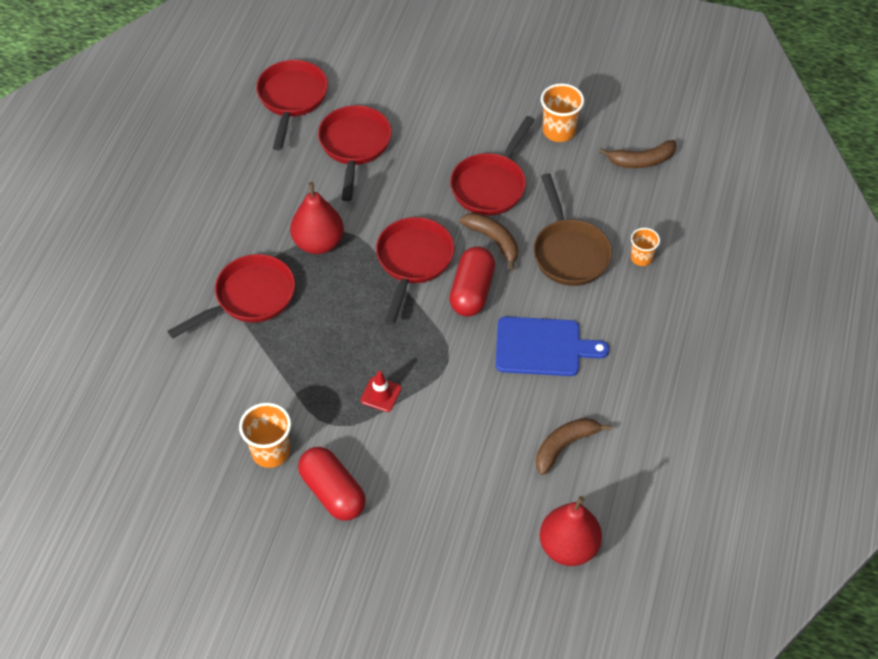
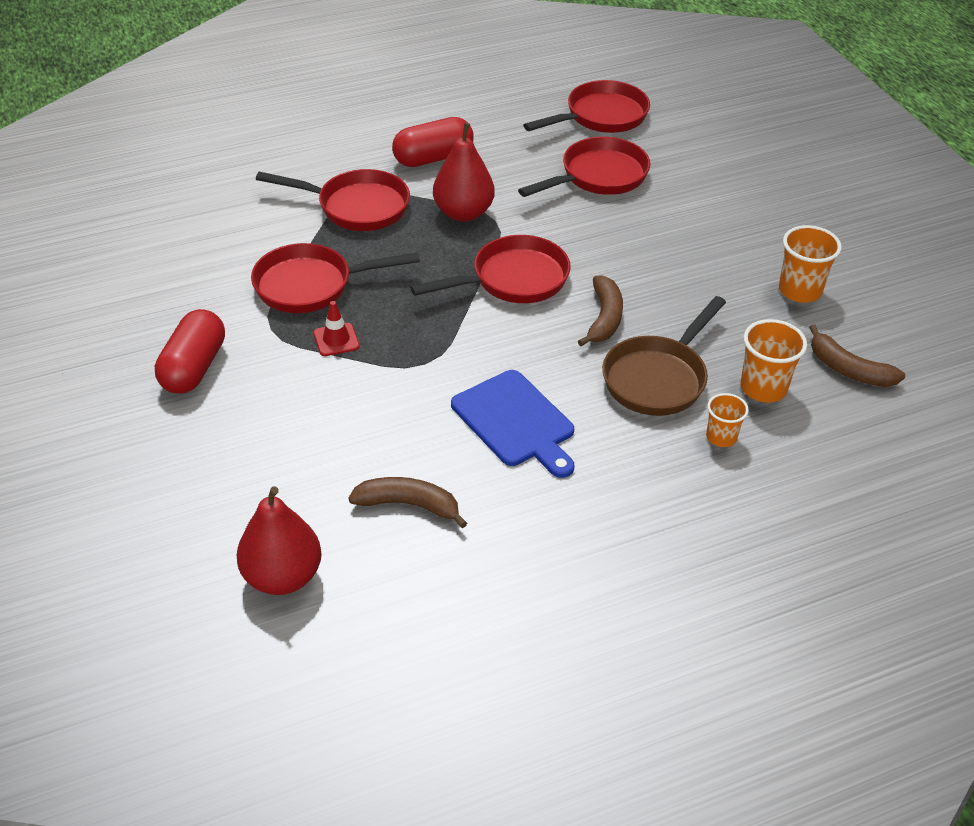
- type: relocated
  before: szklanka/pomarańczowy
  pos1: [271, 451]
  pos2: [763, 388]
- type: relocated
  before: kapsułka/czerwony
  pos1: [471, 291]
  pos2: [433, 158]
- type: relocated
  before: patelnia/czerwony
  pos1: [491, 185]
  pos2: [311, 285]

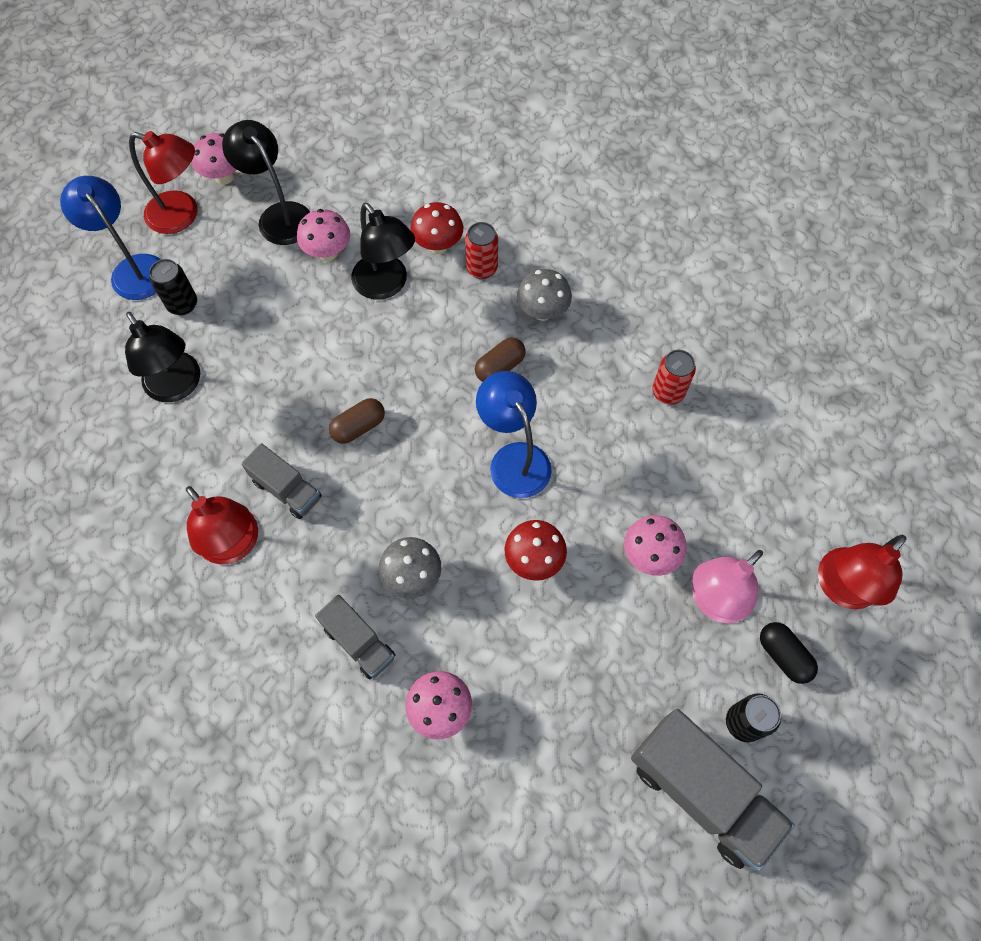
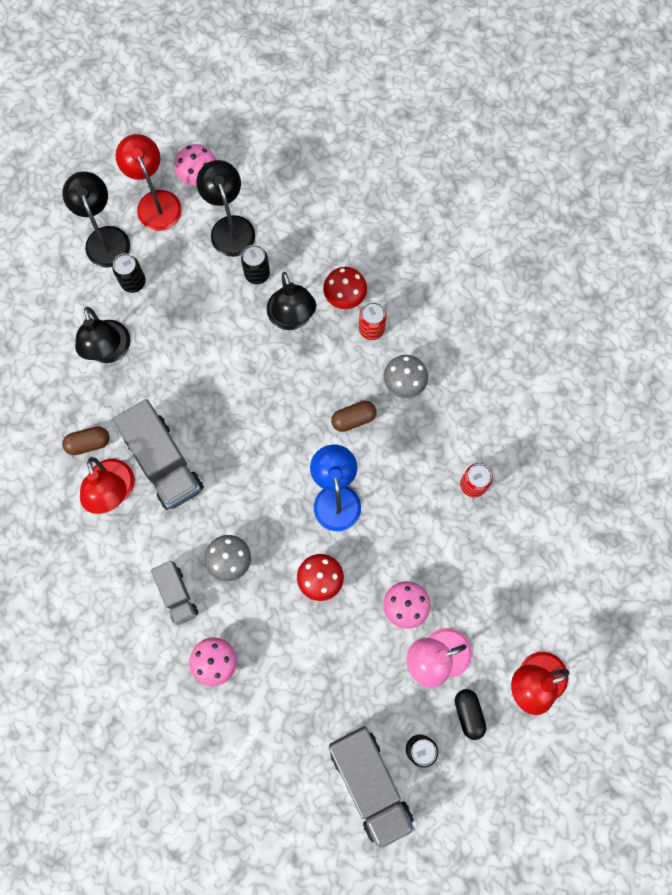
- type: colour
  before: lampka/niebieski
  after: lampka/czarny
  pos1: [133, 269]
  pos2: [105, 238]
- type: spun
  before: lampka/czerwony
  pos1: [182, 215]
  pos2: [155, 202]
  turn: -150
- type: size
  before: ciężarówka/szary
  pos1: [287, 489]
  pos2: [163, 462]
  scale: 1.75
- type: exchanged
  before: grzyb/różowy
  after: puszka/czarny
  pos1: [328, 252]
  pos2: [257, 274]
- type: relocated
  before: kapsułka/brązowy
  pos1: [359, 427]
  pos2: [88, 443]

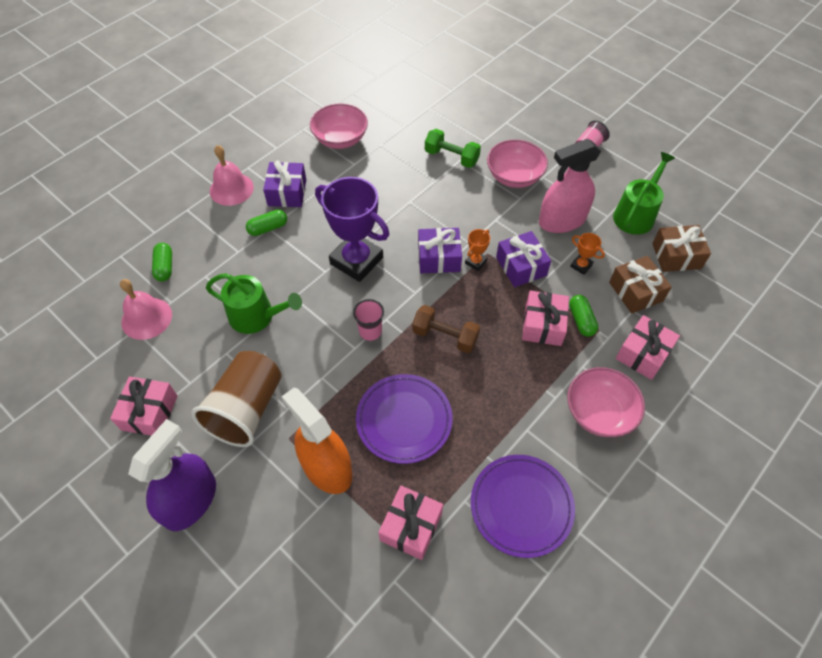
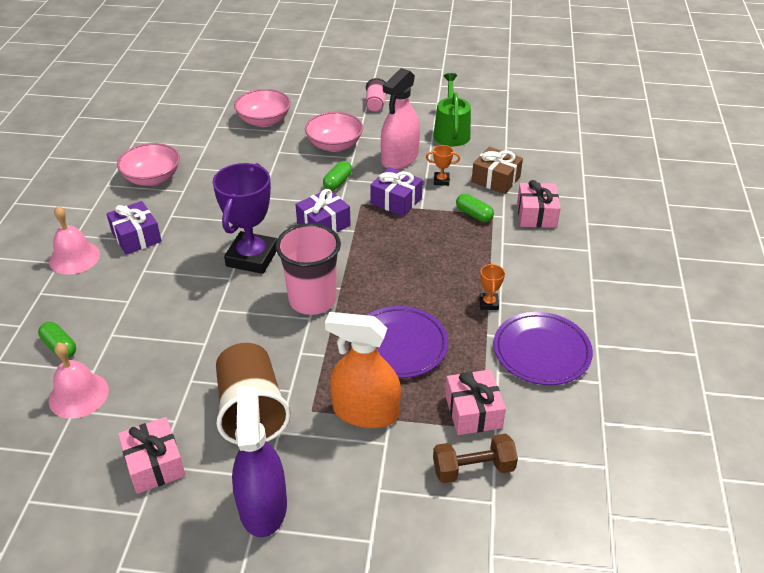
- type: missing
  before: konewka/zielony
  pos1: [256, 316]
- type: relocated
  before: kapsułka/zielony
  pos1: [268, 228]
  pos2: [337, 182]
- type: spun
  before: puchar/fioletowy
  pos1: [356, 260]
  pos2: [252, 257]
  turn: -75
- type: size
  before: szklanka/różowy
  pos1: [370, 331]
  pos2: [312, 300]
  scale: 2.0
- type: relocated
  before: hantel/brązowy
  pos1: [445, 336]
  pos2: [473, 469]
- type: missing
  before: hantel/zielony
  pos1: [451, 157]
- type: relocated
  before: puchar/pomarańczowy
  pos1: [475, 262]
  pos2: [488, 303]
- type: missing
  before: prezent/różowy
  pos1: [543, 325]
- type: relocated
  before: miska/różowy
  pos1: [599, 412]
  pos2: [264, 121]
- type: missing
  before: prezent/brązowy
  pos1: [676, 256]

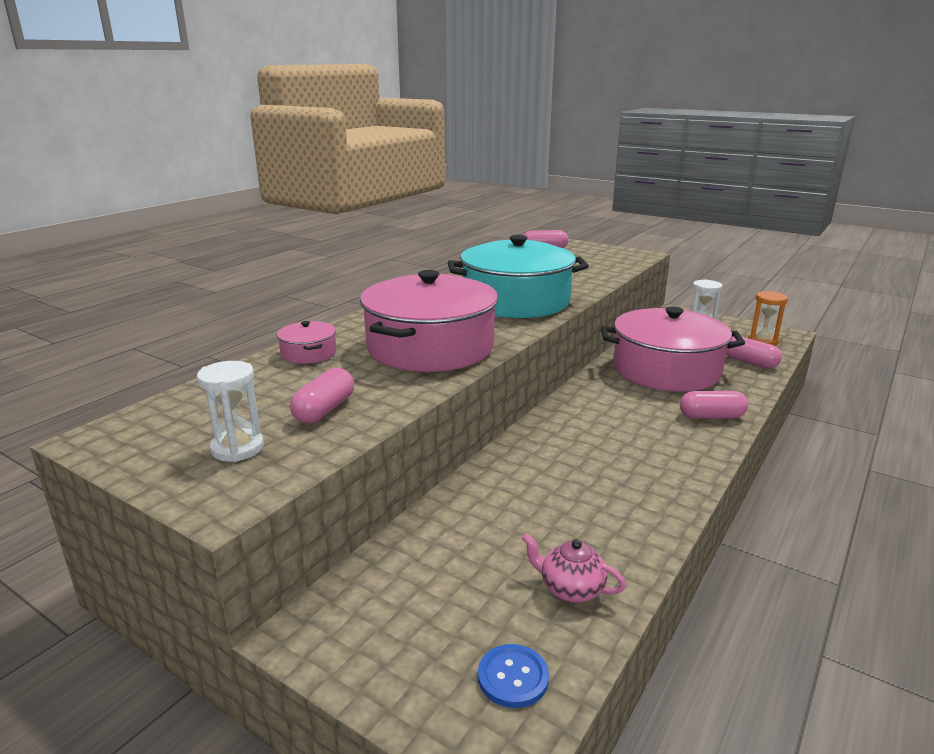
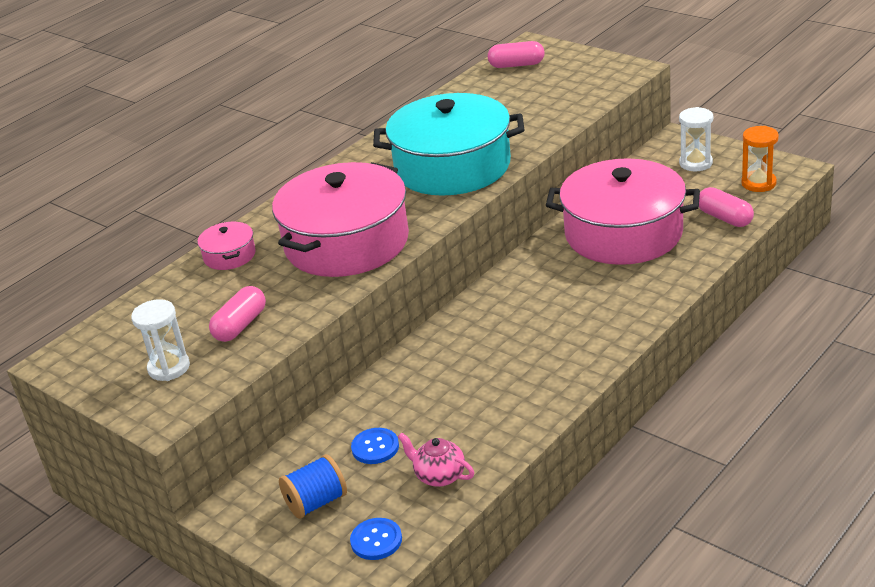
- type: missing
  before: kapsułka/różowy
  pos1: [711, 416]
- type: appeared
  after: szpulka/niebieski
  pos2: [316, 502]
- type: appeared
  after: guzik/niebieski
  pos2: [375, 447]

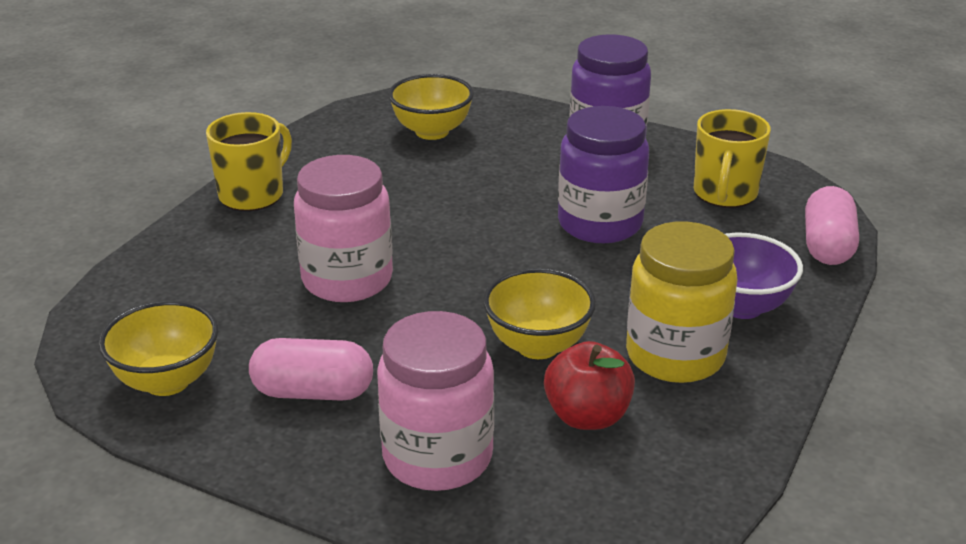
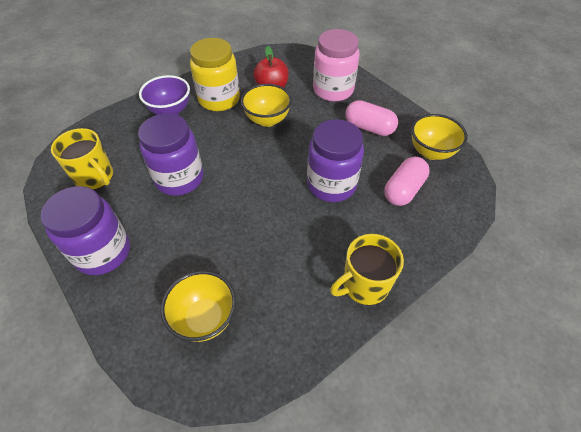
- type: colour
  before: słoik/różowy
  after: słoik/fioletowy
  pos1: [347, 279]
  pos2: [331, 184]
- type: spun
  before: kubek/żółty
  pos1: [725, 193]
  pos2: [95, 177]
  turn: 90
- type: relocated
  before: kapsułka/różowy
  pos1: [827, 246]
  pos2: [403, 190]

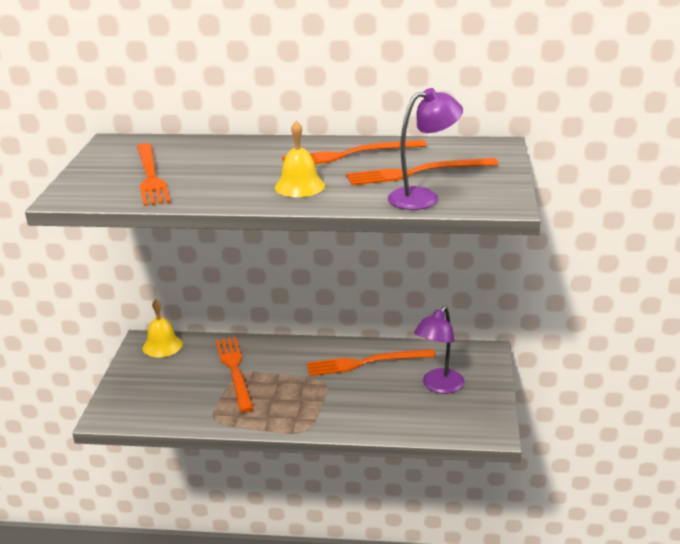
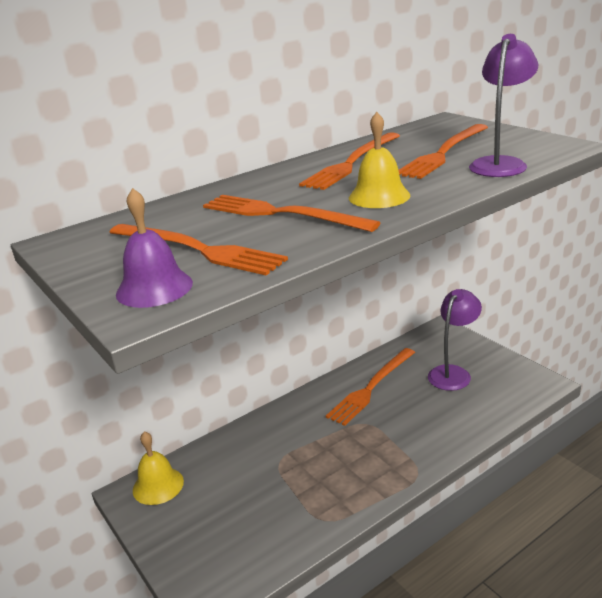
- type: relocated
  before: widelec/pomarańczowy
  pos1: [234, 370]
  pos2: [281, 214]
- type: spun
  before: lampka/fioletowy
  pos1: [439, 386]
  pos2: [453, 373]
  turn: -135
- type: appeared
  after: dzwonek/fioletowy
  pos2: [154, 288]

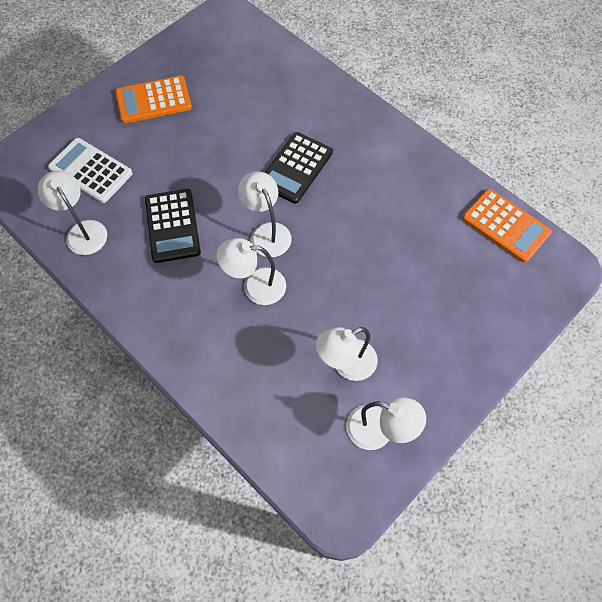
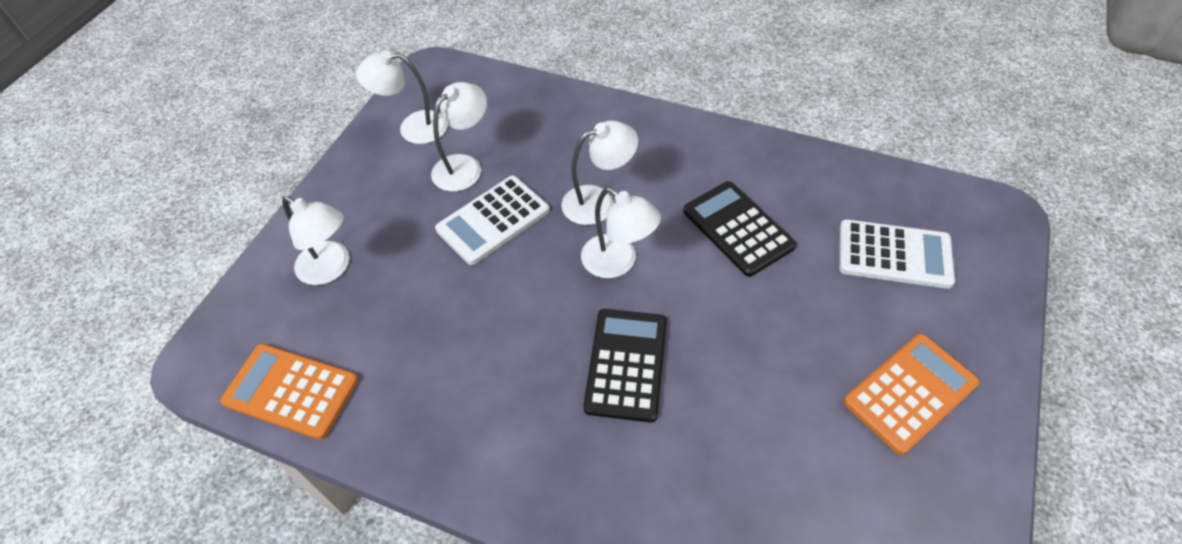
- type: relocated
  before: lampka/biały
  pos1: [83, 231]
  pos2: [331, 268]
- type: appeared
  after: kalkulator/biały
  pos2: [493, 220]

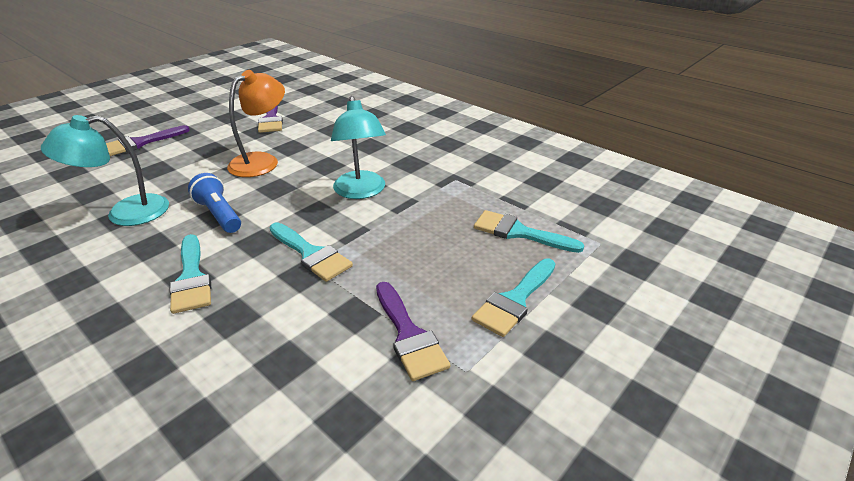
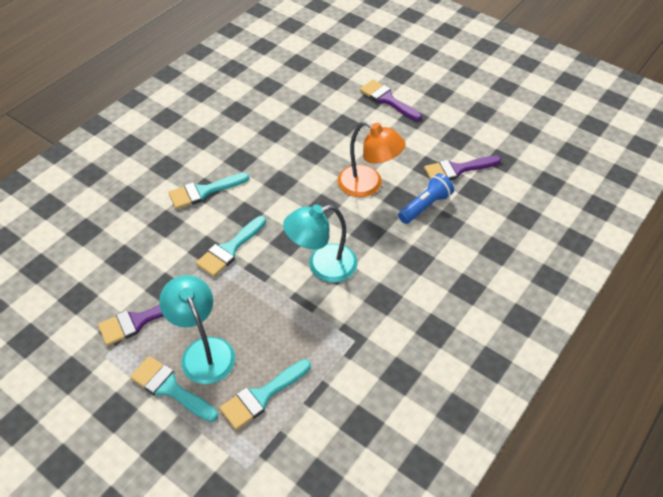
- type: relocated
  before: lampka/turkusowy
  pos1: [125, 213]
  pos2: [203, 351]
- type: relocated
  before: latarka/niebieski
  pos1: [219, 214]
  pos2: [425, 206]
- type: spun
  before: pędzel/turkusowy
  pos1: [519, 232]
  pos2: [262, 396]
  turn: -150

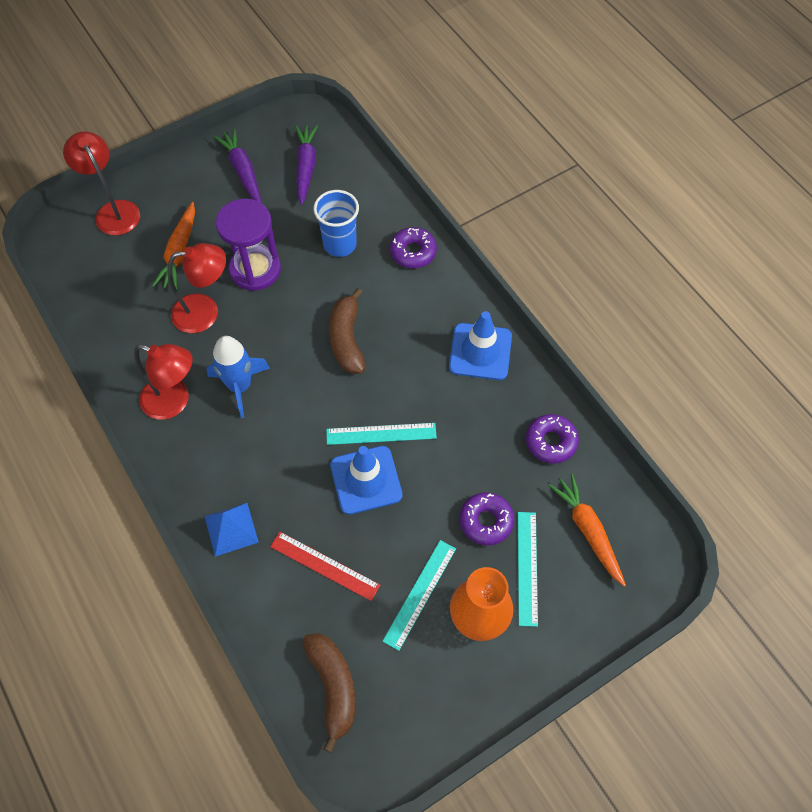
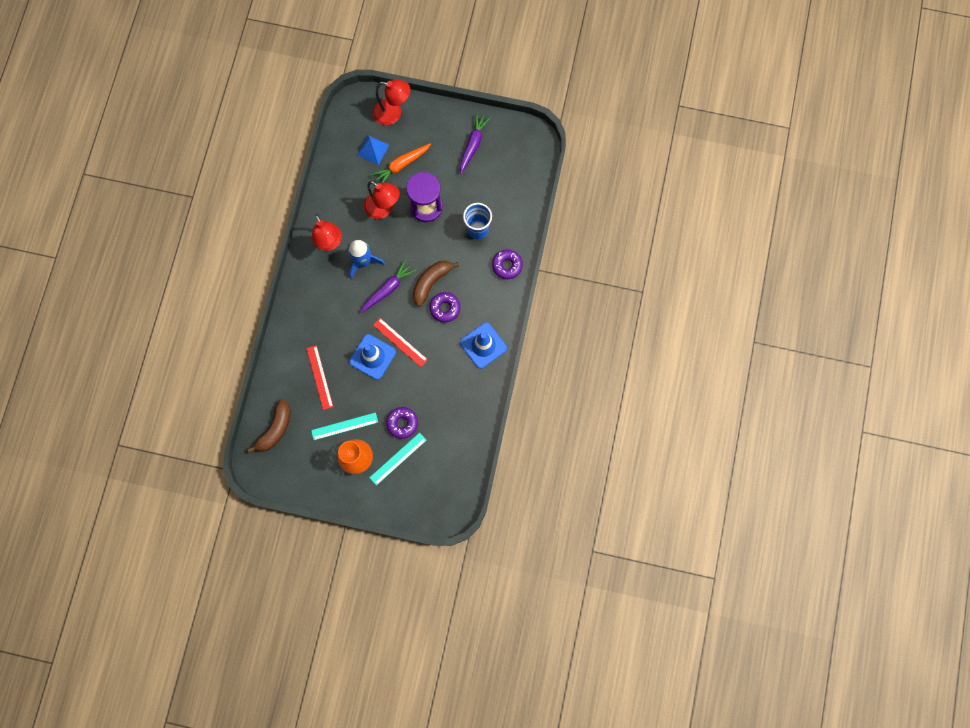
- type: spun
  before: lampka/czerwony
  pos1: [113, 211]
  pos2: [393, 113]
  turn: 90
- type: relocated
  before: piramida/niebieski
  pos1: [231, 529]
  pos2: [373, 149]
- type: relocated
  before: marchewka/fioletowy
  pos1: [305, 167]
  pos2: [388, 289]
- type: colour
  before: linijka/turkusowy
  after: linijka/czerwony
  pos1: [381, 434]
  pos2: [400, 342]
- type: relocated
  before: donut/fioletowy
  pos1: [551, 442]
  pos2: [445, 308]
- type: missing
  before: marchewka/pomarańczowy
  pos1: [588, 531]

